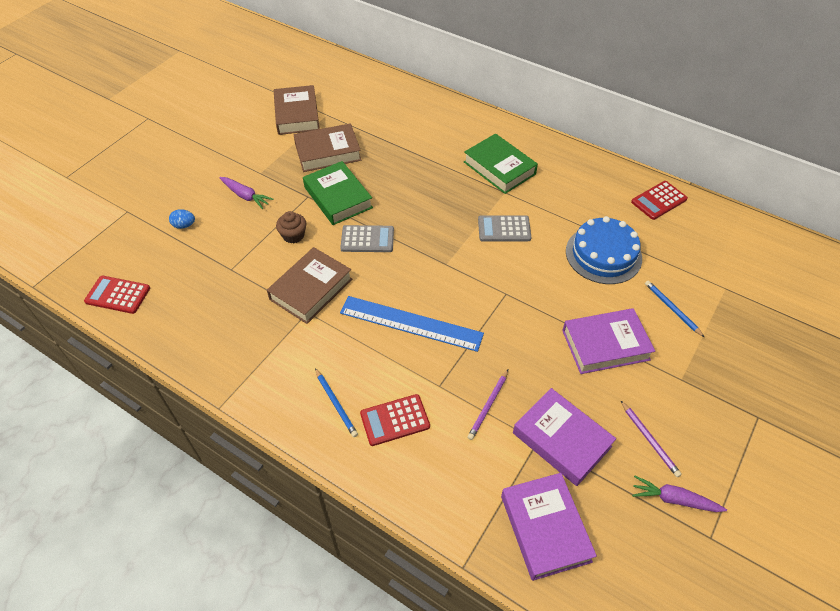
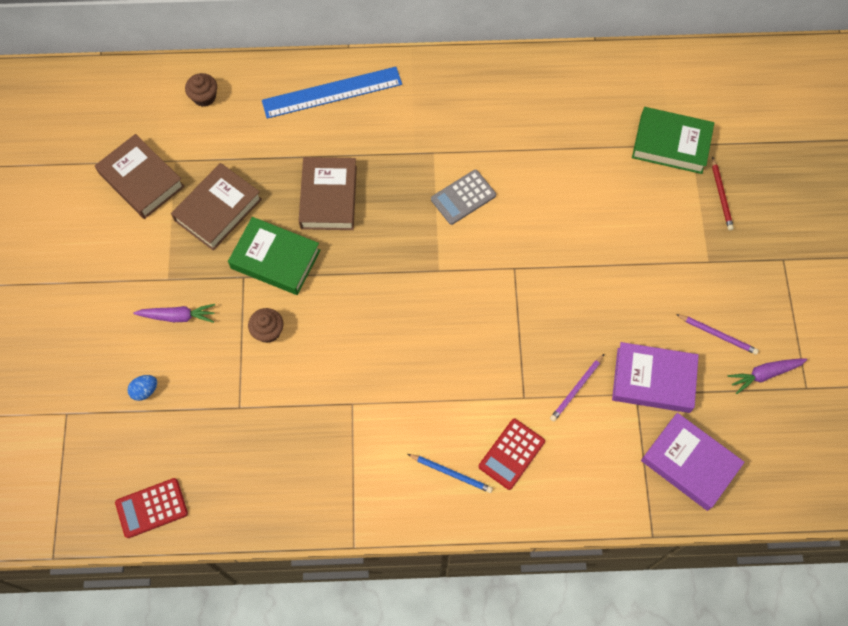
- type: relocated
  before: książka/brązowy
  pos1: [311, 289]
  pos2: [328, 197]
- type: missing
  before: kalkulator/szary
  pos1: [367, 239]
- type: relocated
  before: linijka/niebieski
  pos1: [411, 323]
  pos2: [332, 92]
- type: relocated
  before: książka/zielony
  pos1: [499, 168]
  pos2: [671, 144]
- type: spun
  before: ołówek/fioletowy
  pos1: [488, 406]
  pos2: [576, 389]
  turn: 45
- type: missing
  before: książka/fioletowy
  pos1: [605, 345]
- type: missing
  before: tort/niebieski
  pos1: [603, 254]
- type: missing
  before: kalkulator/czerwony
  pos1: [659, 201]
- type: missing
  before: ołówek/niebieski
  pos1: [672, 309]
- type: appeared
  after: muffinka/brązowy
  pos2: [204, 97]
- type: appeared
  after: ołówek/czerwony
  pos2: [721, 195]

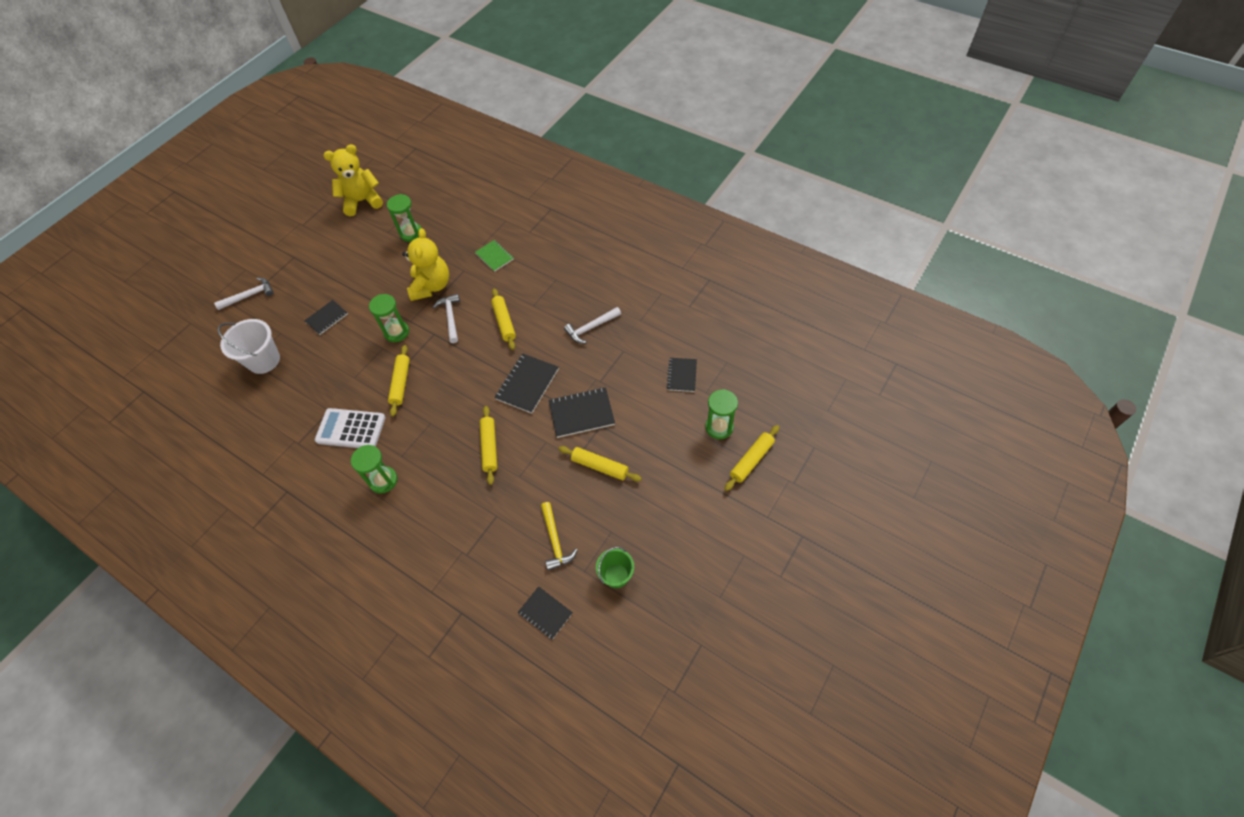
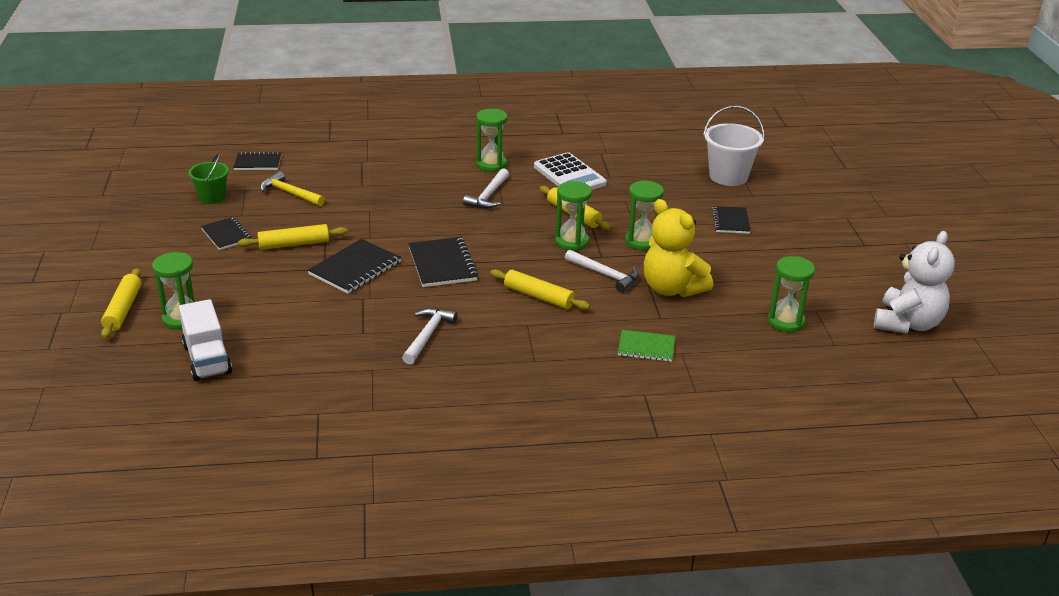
- type: relocated
  before: młotek/biały
  pos1: [249, 295]
  pos2: [488, 196]
- type: spun
  before: kalkulator/biały
  pos1: [351, 429]
  pos2: [569, 175]
  turn: 90
- type: colour
  before: miś/żółty
  after: miś/biały
  pos1: [362, 201]
  pos2: [907, 323]
- type: missing
  before: wałek do ciasta/żółty
  pos1: [489, 447]
- type: relocated
  before: zeszyt/czarny
  pos1: [682, 375]
  pos2: [226, 235]
- type: appeared
  after: ciężarówka/biały
  pos2: [207, 359]
- type: appeared
  after: klepsydra/zielony
  pos2: [571, 242]

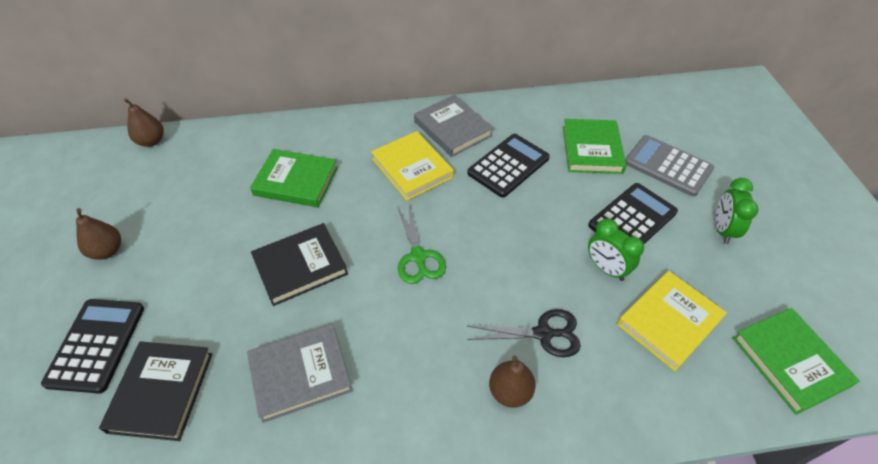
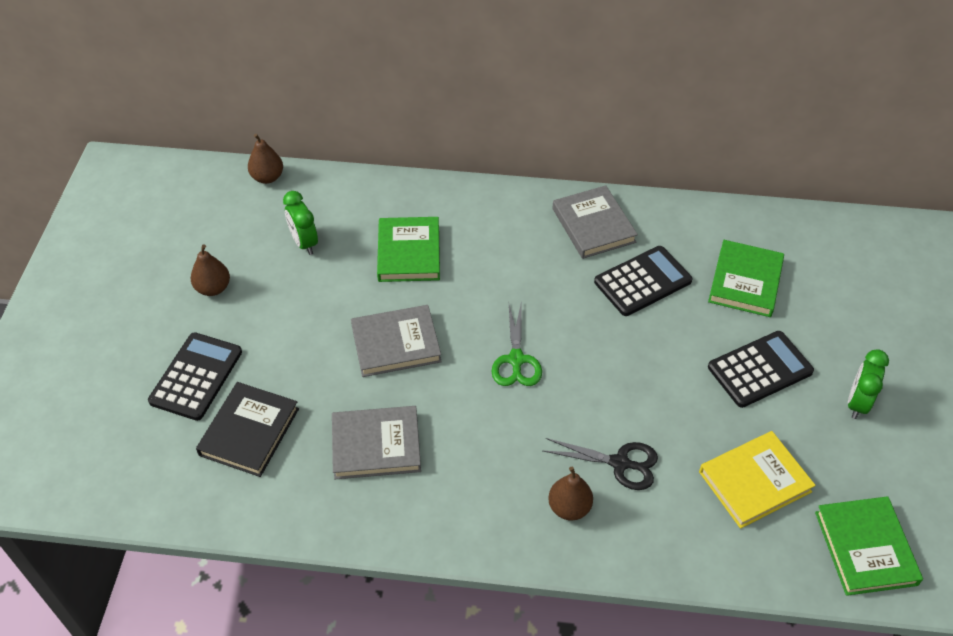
- type: spun
  before: książka/zielony
  pos1: [296, 181]
  pos2: [409, 252]
  turn: 60
- type: colour
  before: książka/czarny
  after: książka/szary
  pos1: [300, 266]
  pos2: [396, 344]
- type: missing
  before: książka/żółty
  pos1: [412, 168]
- type: relocated
  before: budzik/zielony
  pos1: [606, 268]
  pos2: [304, 243]
- type: missing
  before: kalkulator/szary
  pos1: [668, 166]

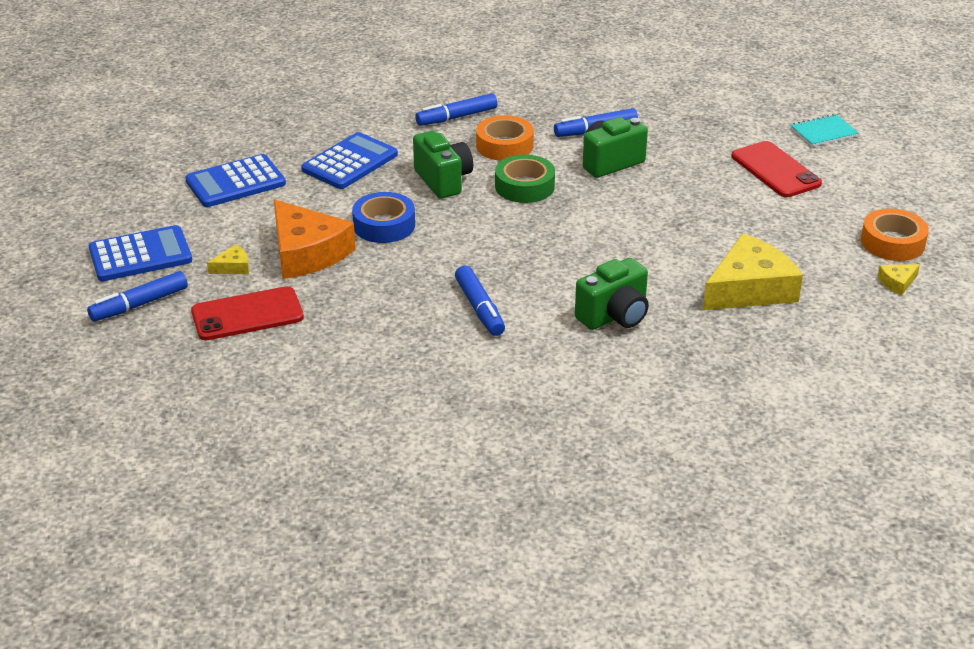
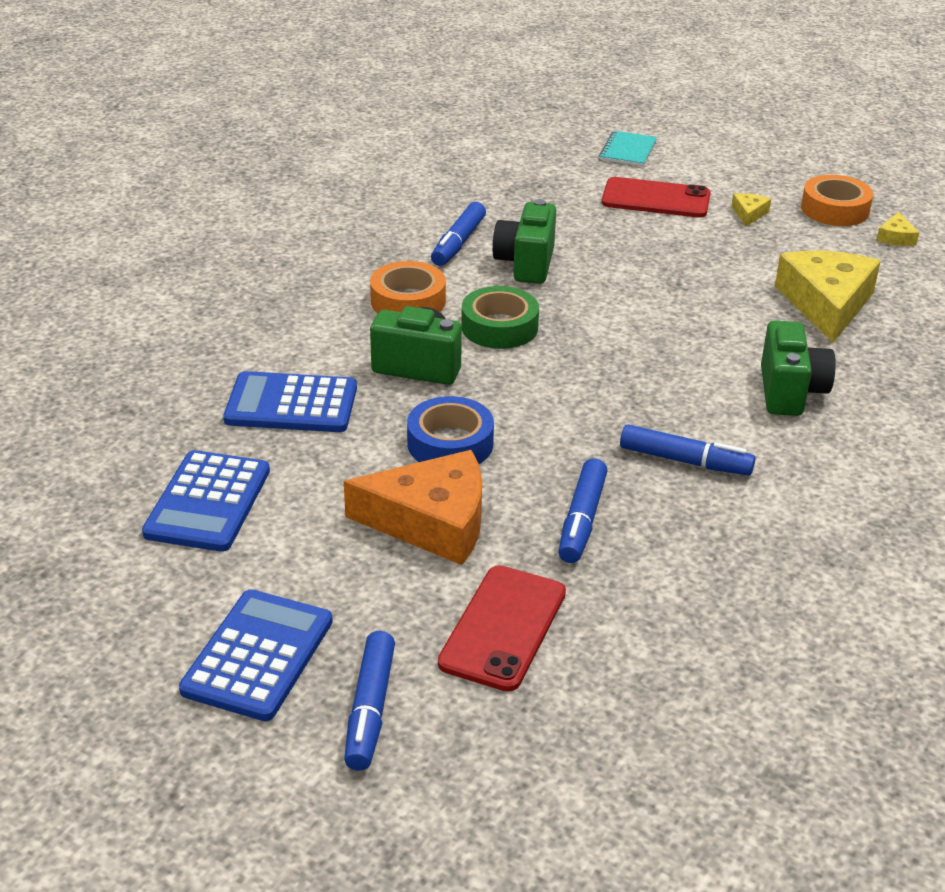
- type: relocated
  before: ser/żółty
  pos1: [233, 267]
  pos2: [749, 214]
- type: spun
  before: kalkulator/niebieski
  pos1: [350, 162]
  pos2: [291, 404]
  turn: -75
- type: relocated
  before: flamaster/niebieski
  pos1: [457, 117]
  pos2: [582, 520]

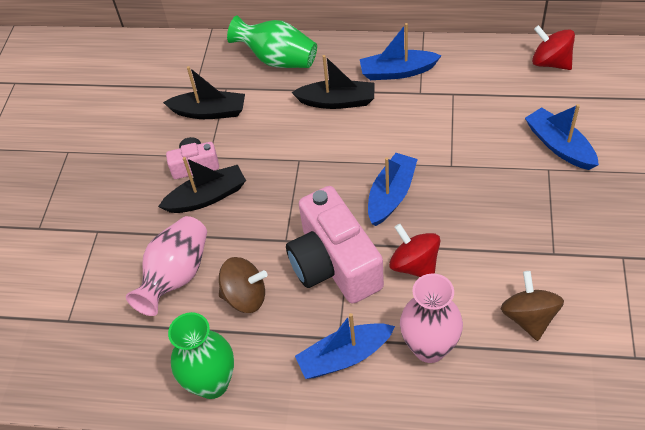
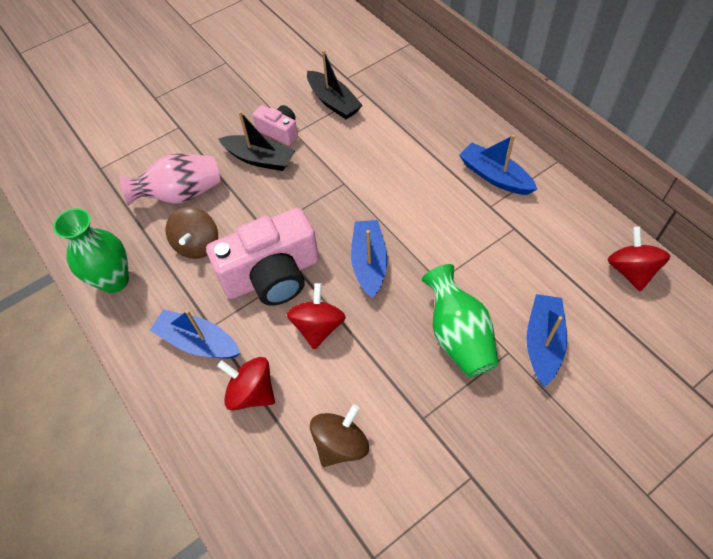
- type: spun
  before: bączek/brązowy
  pos1: [245, 297]
  pos2: [197, 245]
  turn: 45
- type: relocated
  before: wazon/zielony
  pos1: [277, 60]
  pos2: [458, 336]
- type: spun
  before: aparat fotograficzny/różowy
  pos1: [334, 264]
  pos2: [272, 275]
  turn: -135
- type: missing
  before: łódka/czarny
  pos1: [337, 101]
- type: spun
  before: łódka/niebieski
  pos1: [391, 195]
  pos2: [369, 263]
  turn: -75
- type: exchanged
  before: wazon/różowy
  after: bączek/czerwony
  pos1: [429, 348]
  pos2: [252, 392]

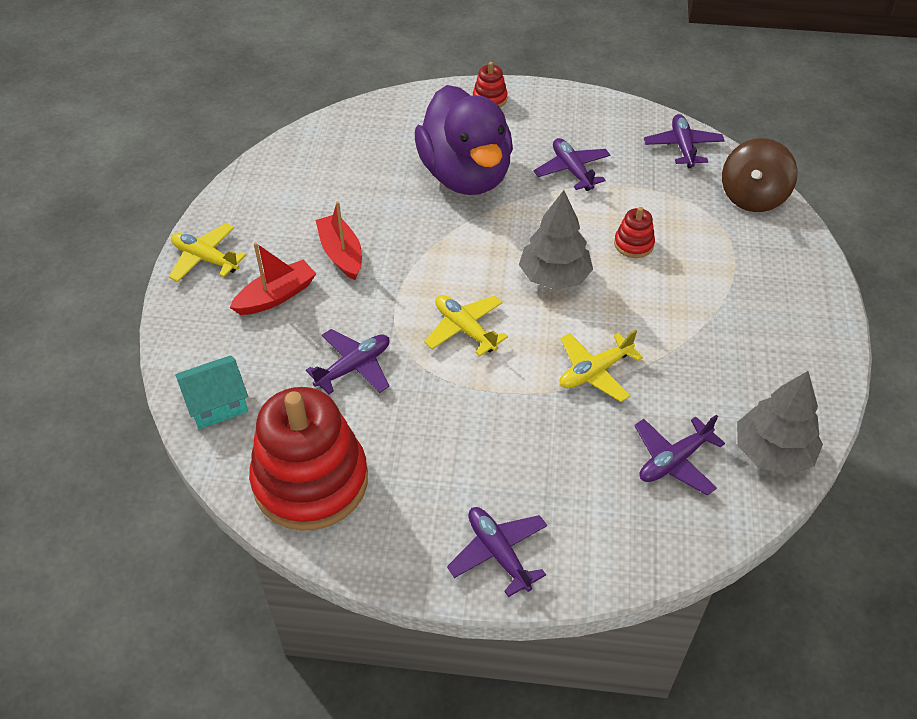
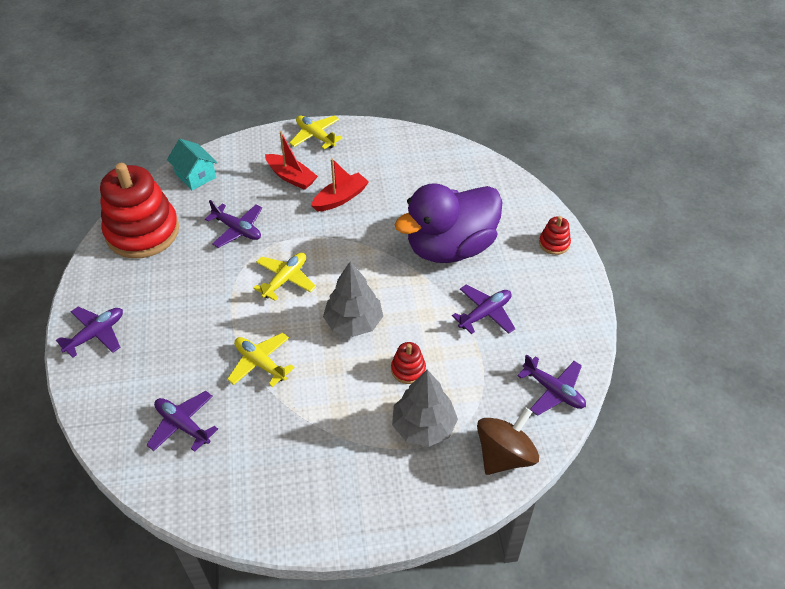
- type: spun
  before: samolot/żółty
  pos1: [205, 259]
  pos2: [315, 136]
  turn: -60
- type: spun
  before: samolot/fioletowy
  pos1: [682, 147]
  pos2: [553, 391]
  turn: 60
- type: spun
  before: bączek/brązowy
  pos1: [752, 197]
  pos2: [504, 455]
  turn: 120
- type: relocated
  before: drzewko/szary
  pos1: [772, 452]
  pos2: [423, 426]

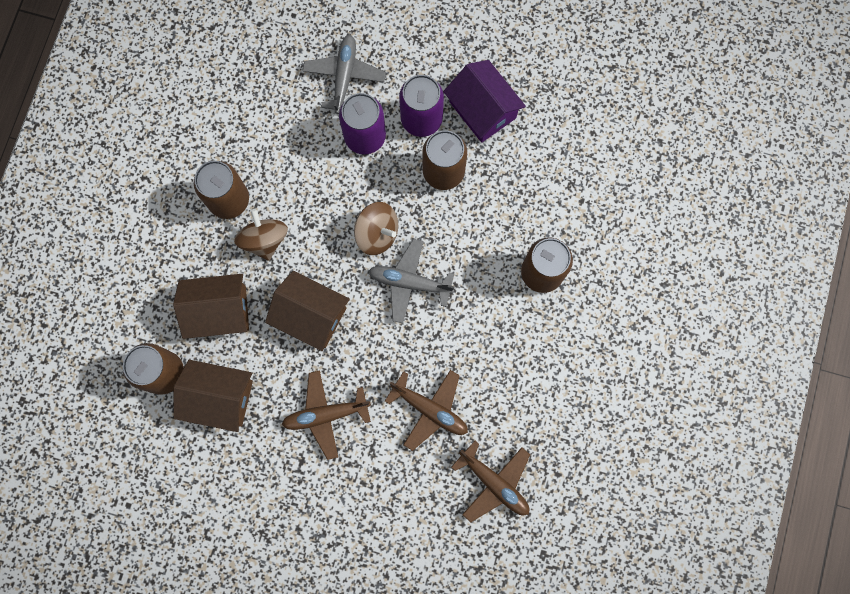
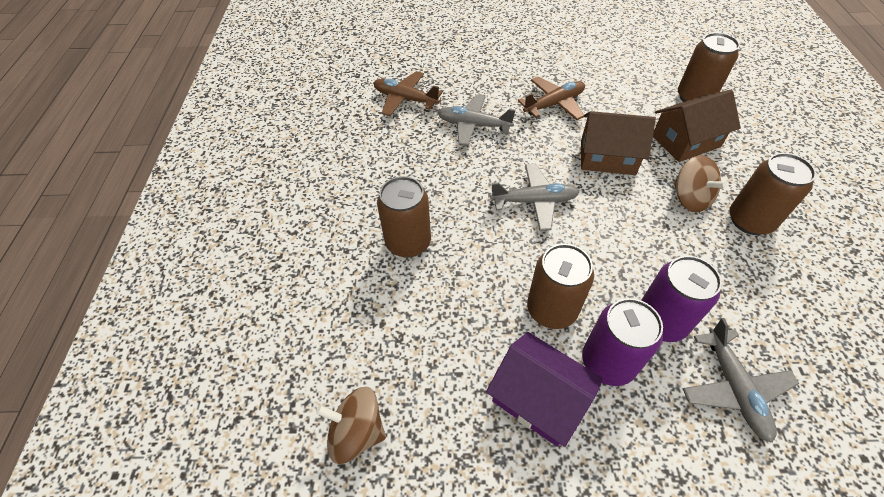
- type: missing
  before: domek/brązowy
  pos1: [219, 398]
- type: relocated
  before: bączek/brązowy
  pos1: [377, 233]
  pos2: [357, 432]
- type: colour
  before: samolot/brązowy
  after: samolot/szary
  pos1: [430, 409]
  pos2: [473, 125]

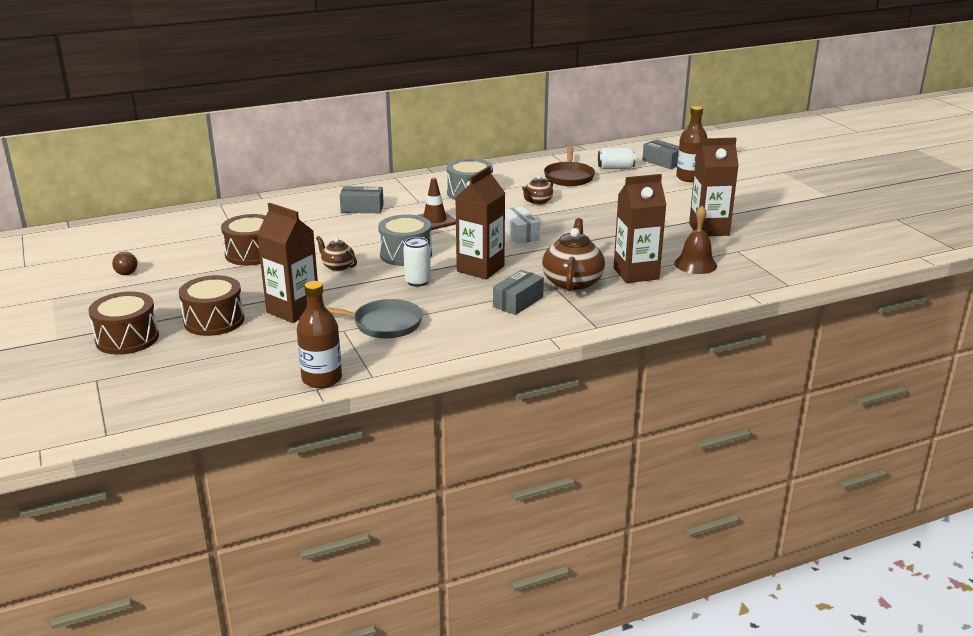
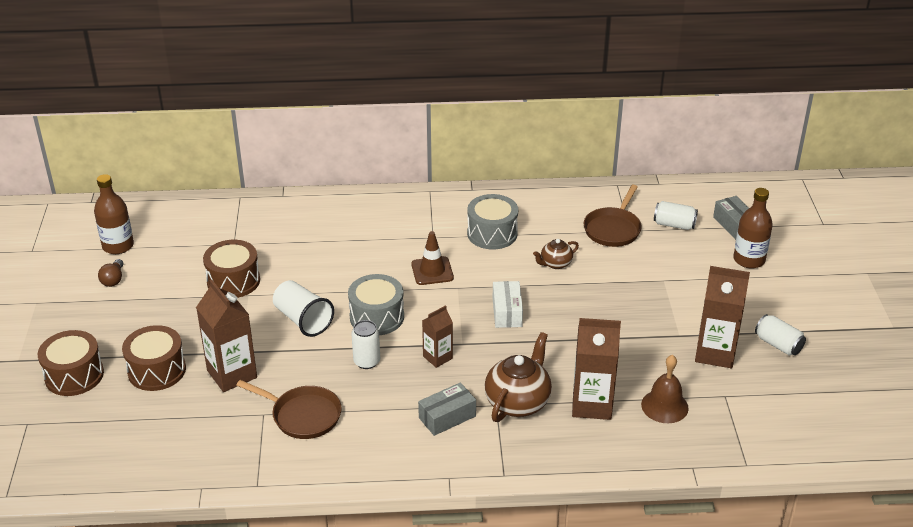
- type: relocated
  before: butelka/brązowy
  pos1: [322, 379]
  pos2: [118, 246]
- type: exchanged
  before: imbryk/brązowy
  after: szklanka/biały
  pos1: [337, 266]
  pos2: [303, 320]
- type: colour
  before: patelnia/szary
  after: patelnia/brązowy
  pos1: [382, 324]
  pos2: [302, 415]
- type: missing
  before: pudełko/szary
  pos1: [362, 208]
- type: size
  before: karton mleka/brązowy
  pos1: [480, 269]
  pos2: [437, 357]
  scale: 0.58
- type: appeared
  after: puszka/biały
  pos2: [778, 344]

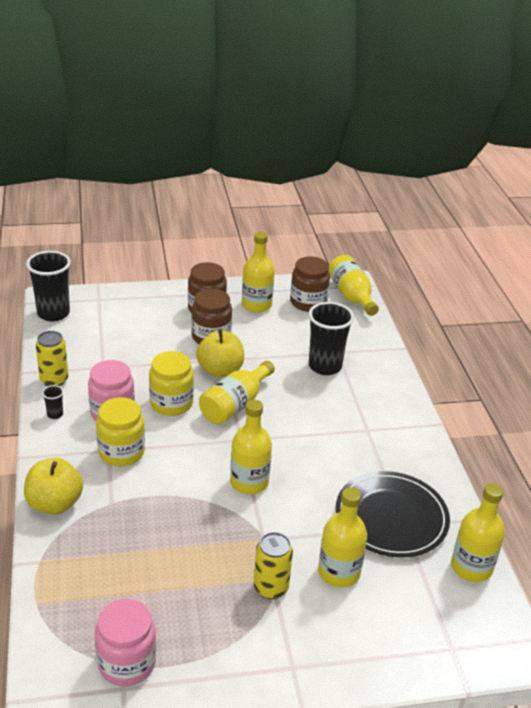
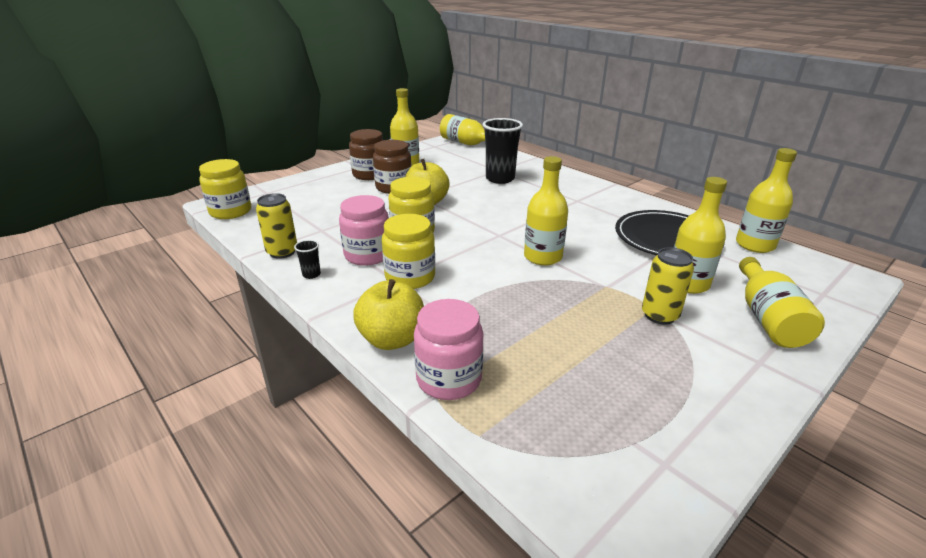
- type: exchanged
  before: szklanka/czarny
  after: słoik/żółty
  pos1: [53, 313]
  pos2: [230, 211]
- type: relocated
  before: słoik/różowy
  pos1: [127, 663]
  pos2: [449, 379]
- type: relocated
  before: butelka/żółty
  pos1: [235, 405]
  pos2: [767, 318]
- type: missing
  before: słoik/brązowy
  pos1: [308, 302]

